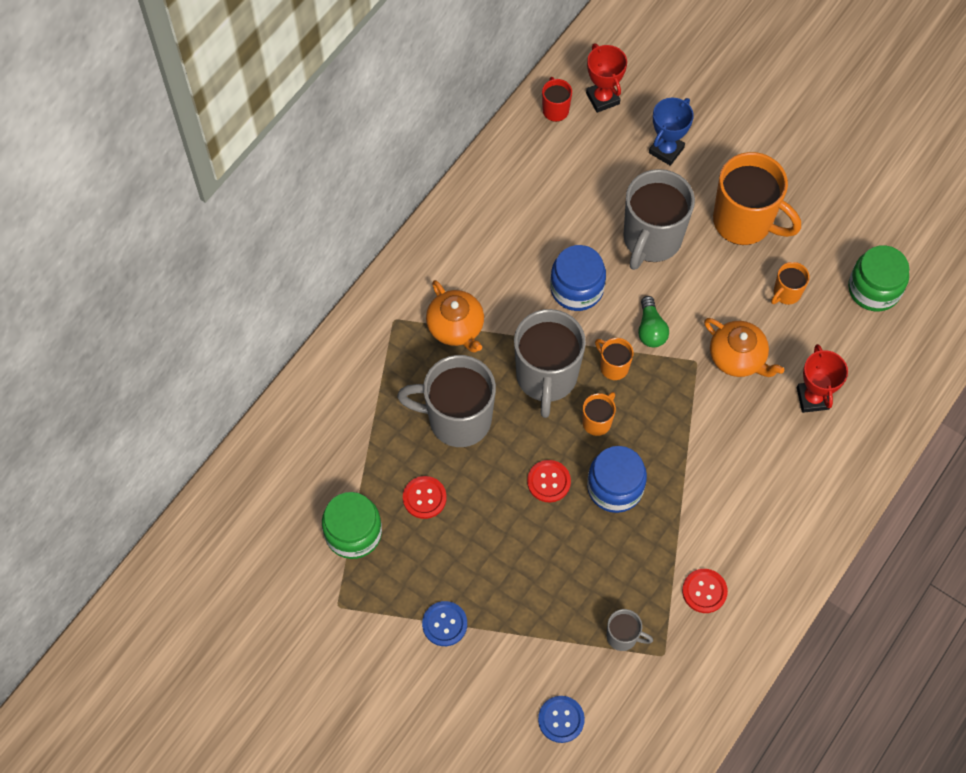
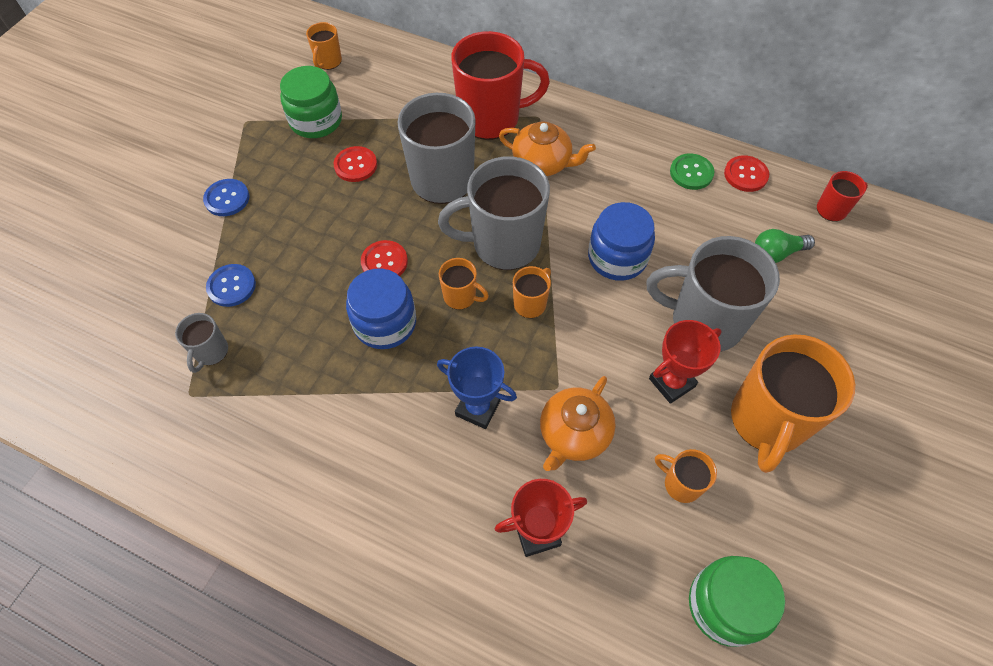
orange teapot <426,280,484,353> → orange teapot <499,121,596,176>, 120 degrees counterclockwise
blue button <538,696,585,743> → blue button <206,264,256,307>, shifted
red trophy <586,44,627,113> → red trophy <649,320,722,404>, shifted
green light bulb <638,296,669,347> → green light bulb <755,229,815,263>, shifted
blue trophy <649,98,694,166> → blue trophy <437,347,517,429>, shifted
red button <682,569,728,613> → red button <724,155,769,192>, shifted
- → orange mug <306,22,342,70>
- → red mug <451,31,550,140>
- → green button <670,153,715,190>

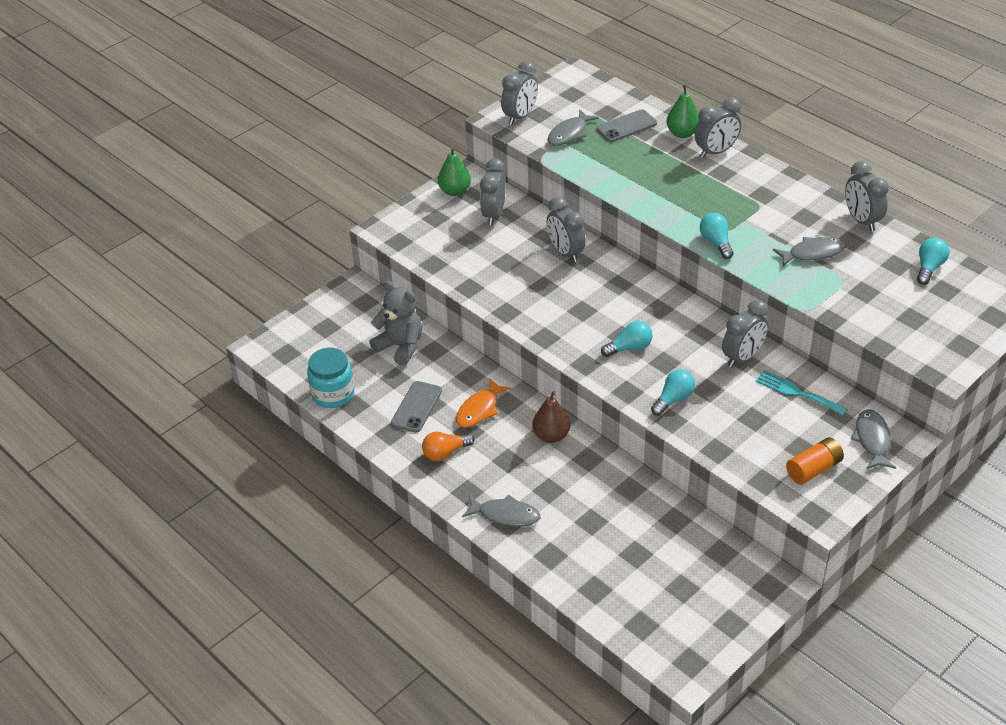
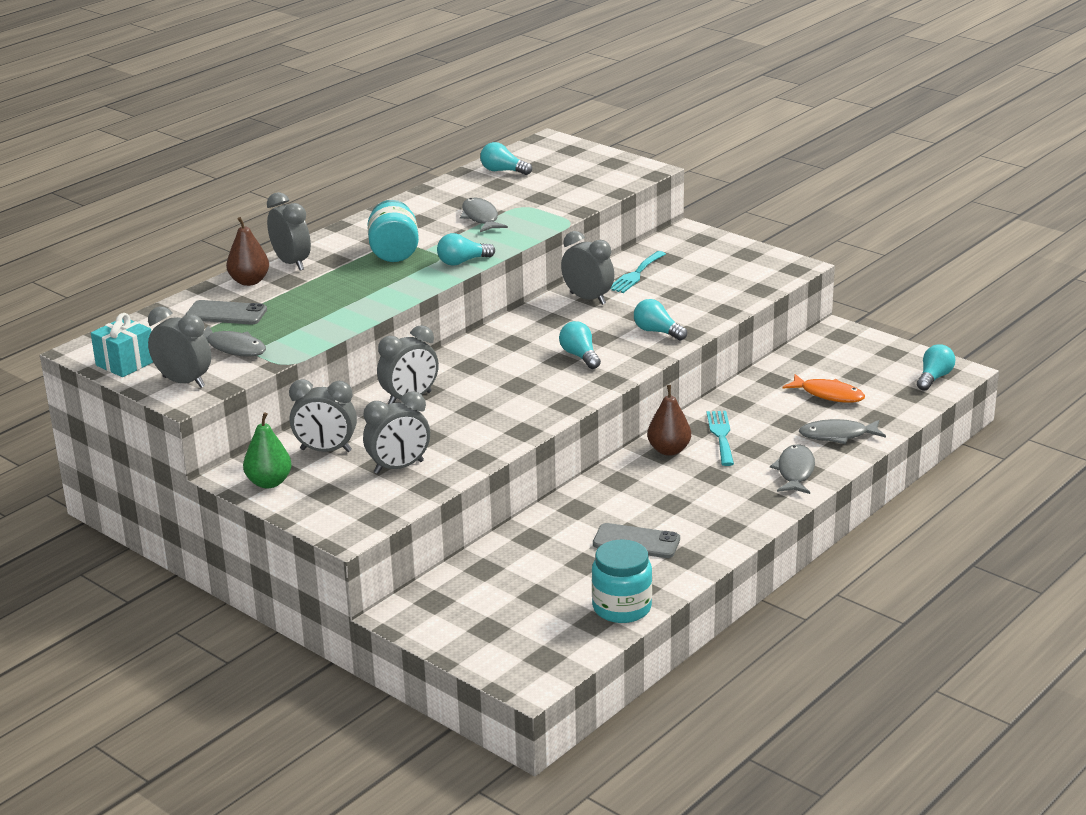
grey teddy bear <369,281,422,366> → -
orange light bulb <422,432,474,461> → -
orange fish <456,379,511,428> → orange fish <782,374,865,403>, shifted
grey phone <596,109,657,142> → grey phone <185,300,267,324>, 45 degrees counterclockwise
green pear <666,85,699,138> → brown pear <226,217,269,286>
orange battery <786,437,844,484> → -
grey clock <845,161,889,231> → grey clock <363,391,430,474>, shifted
grey fish <851,409,896,469> → grey fish <799,419,886,444>, shifted
- → turquoise gift <91,313,153,377>
- → turquoise jar <368,200,419,262>
- → turquoise fork <707,411,734,466>
- → turquoise light bulb <917,344,956,391>

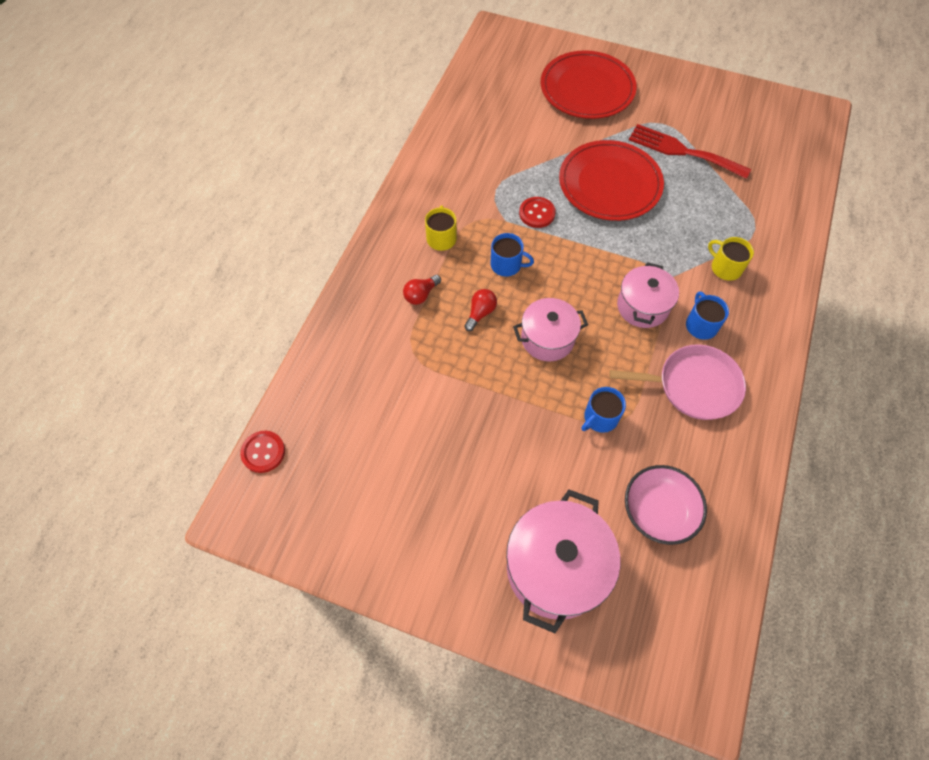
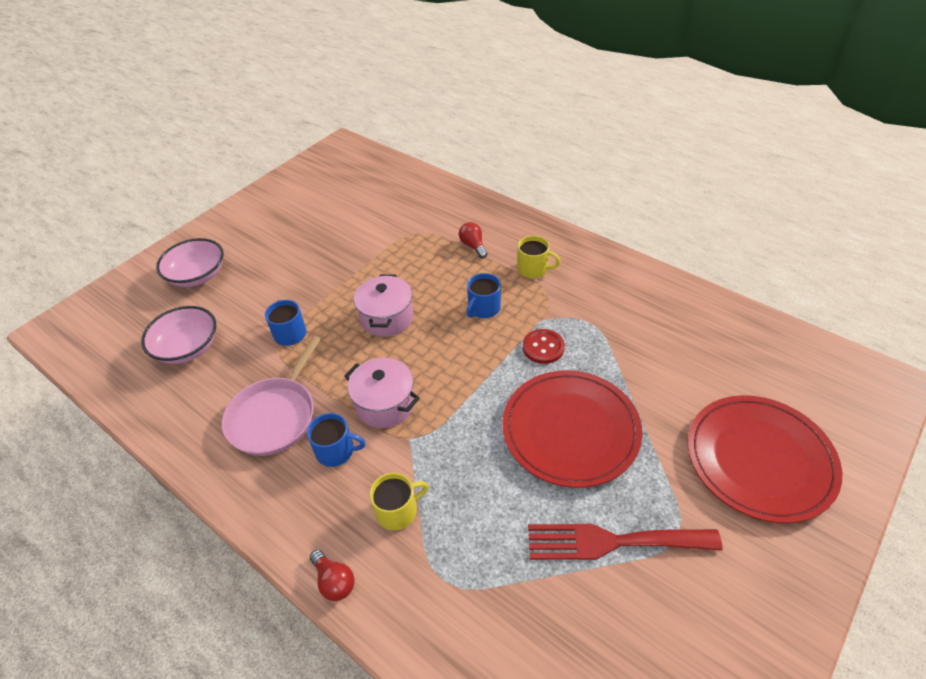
red button <240,431,285,473> → -
red light bulb <464,289,497,331> → red light bulb <310,550,354,601>, shifted
pink pot <506,489,620,633> → pink bowl <156,238,224,287>
red fork <629,124,751,179> → red fork <528,524,723,560>, 135 degrees counterclockwise

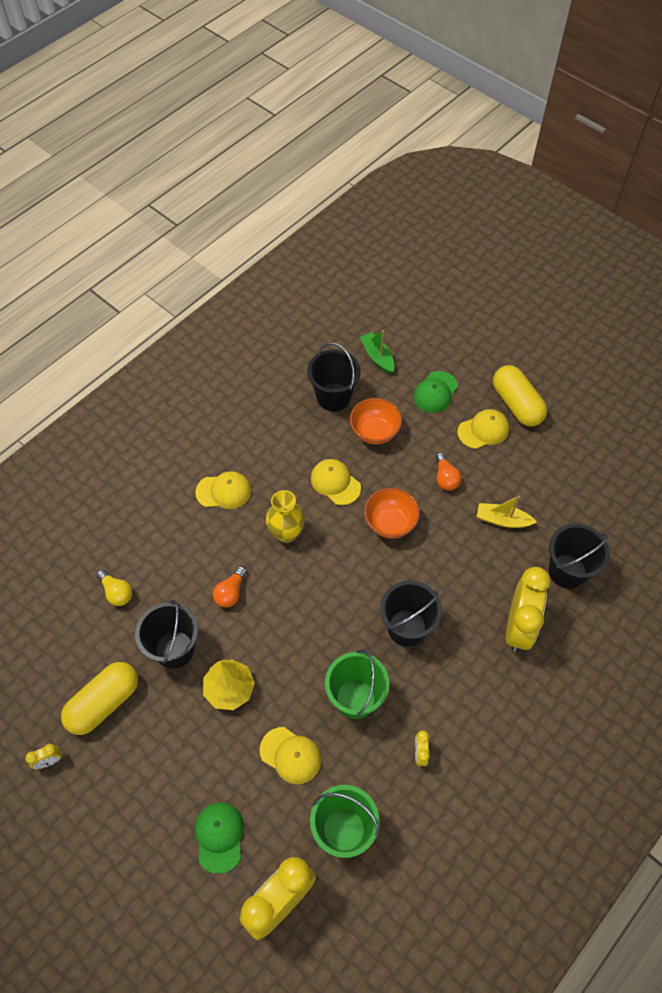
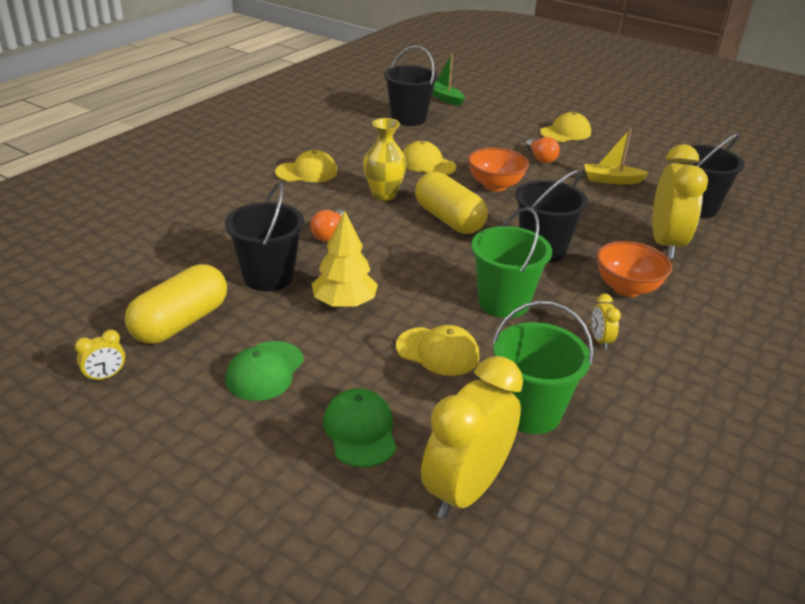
yellow light bulb <96,570,132,606> → -
orange bowl <350,398,402,445> → orange bowl <597,241,672,297>, shifted
green cap <413,371,458,413> → green cap <226,341,304,401>, shifted
yellow capsule <493,365,547,427> → yellow capsule <415,172,488,234>, shifted

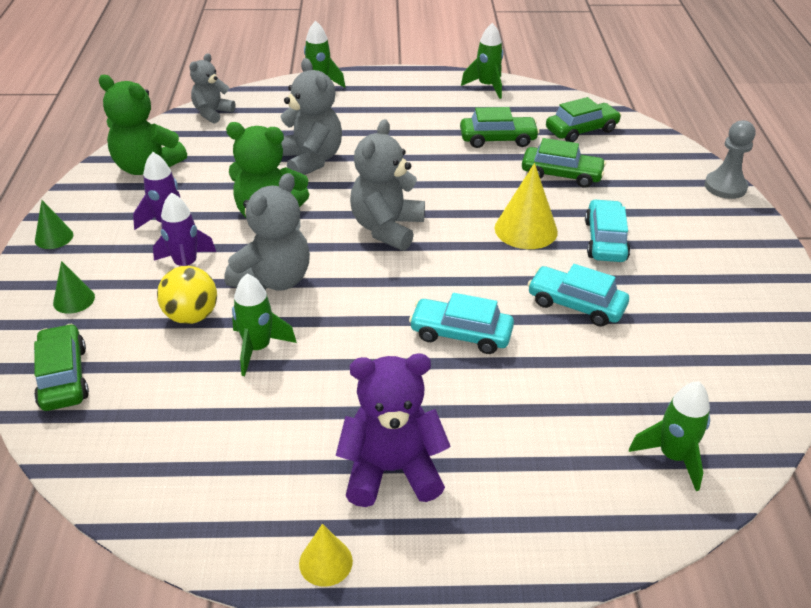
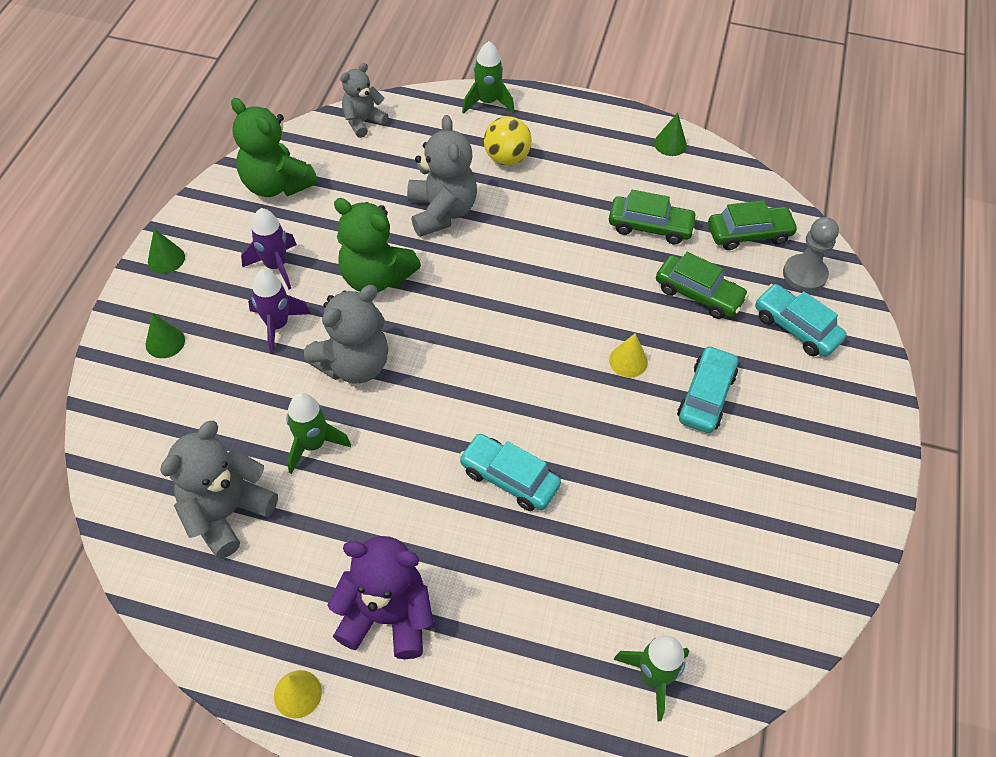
green car <34,324,89,411> → -
yellow ball <157,266,217,324> → yellow ball <484,116,532,166>, shifted
grey teddy bear <350,119,425,251> → grey teddy bear <160,421,278,559>, shifted
green rocket <461,23,504,99> → green cone <654,113,687,156>
yellow cone <495,163,558,249> → yellow cone <609,333,648,378>, x0.58
turquoise car <527,264,629,327> → turquoise car <755,284,846,356>, shifted
grey pawn <705,120,755,199> → grey pawn <783,217,839,292>, shifted

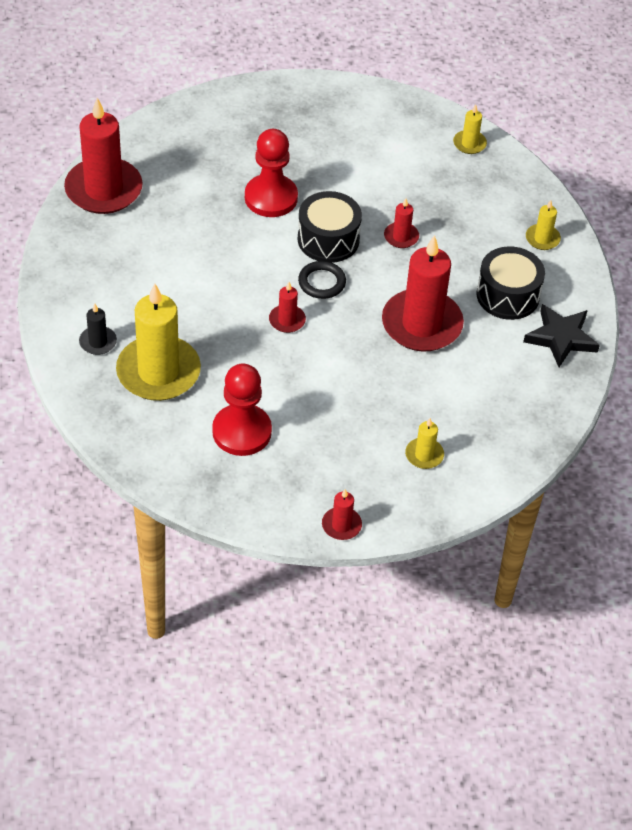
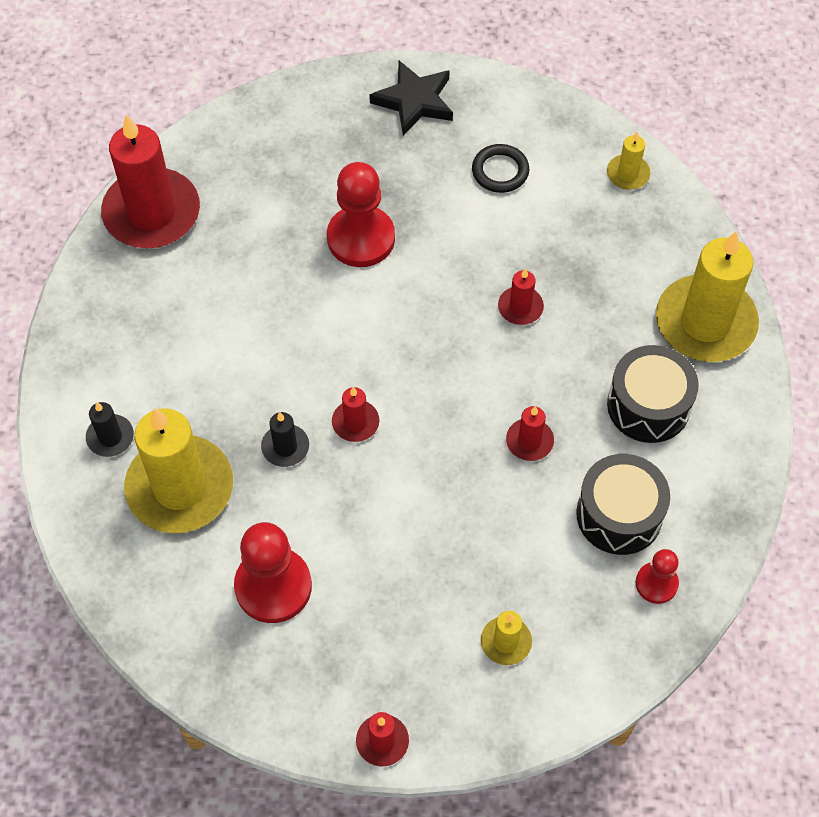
black drum <298,191,362,263> → black drum <576,454,670,555>, shifted
black ring <298,261,346,299> → black ring <472,144,529,193>, shifted
red candle <382,235,464,352> → red candle <506,406,554,461>, x0.45
black star <523,304,600,367> → black star <369,61,453,136>, shifted
yellow candle <526,200,561,250> → yellow candle <656,231,759,362>, x2.22
- → black candle <261,412,309,467>
- → red pawn <636,549,679,604>

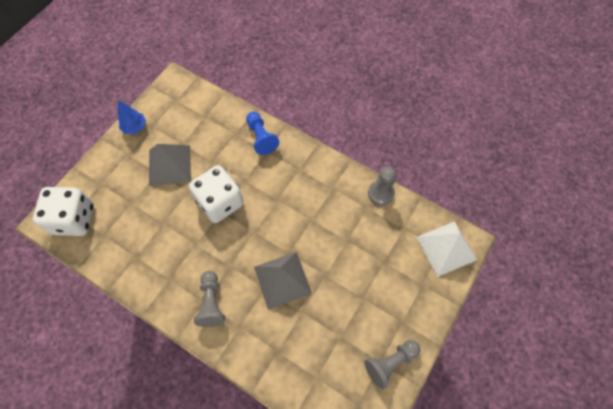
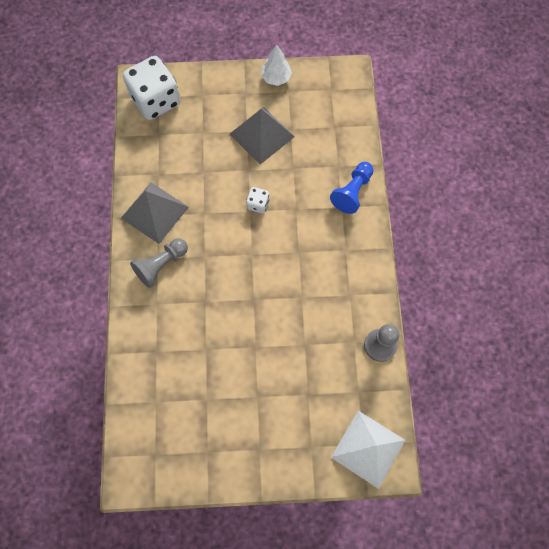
blue tree <118,100,146,134> → white tree <261,44,292,86>
white dice <189,165,244,223> → white dice <246,187,269,214>, x0.44
grey pyramid <254,252,312,309> → grey pyramid <121,182,189,244>, shifted
grey pawn <364,340,420,389> → -

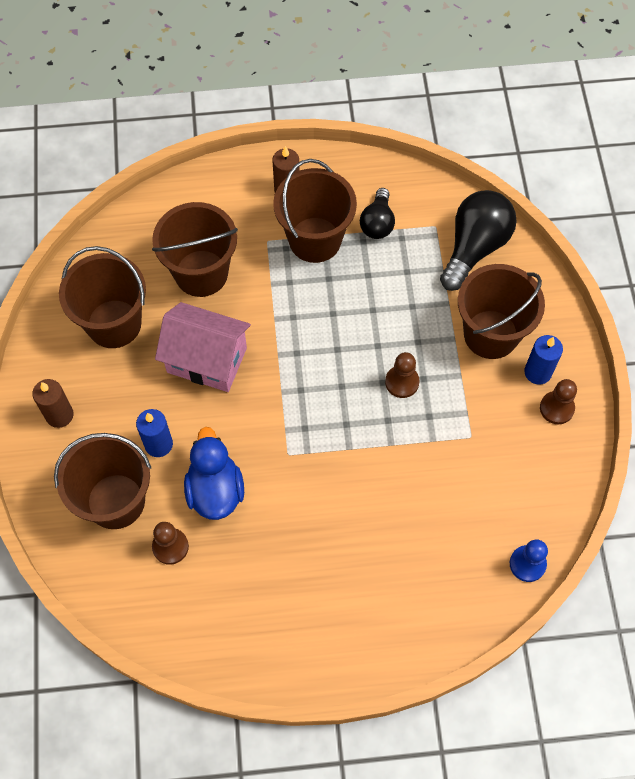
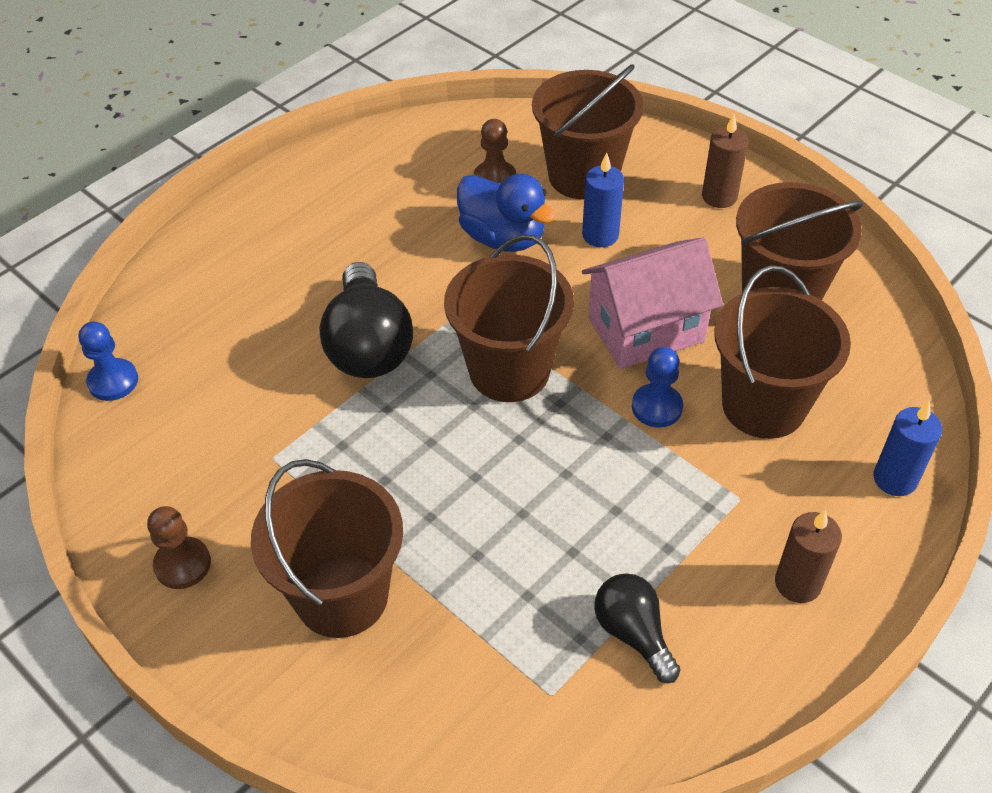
brown bucket <273,159,357,263> → brown bucket <444,234,574,402>, shifted
brown pawn <385,352,420,398> → -
black light bulb <440,190,517,291> → black light bulb <320,262,413,378>, shifted
blue candle <524,335,563,385> → blue candle <873,401,942,496>, shifted
- → blue pawn <632,347,683,428>

